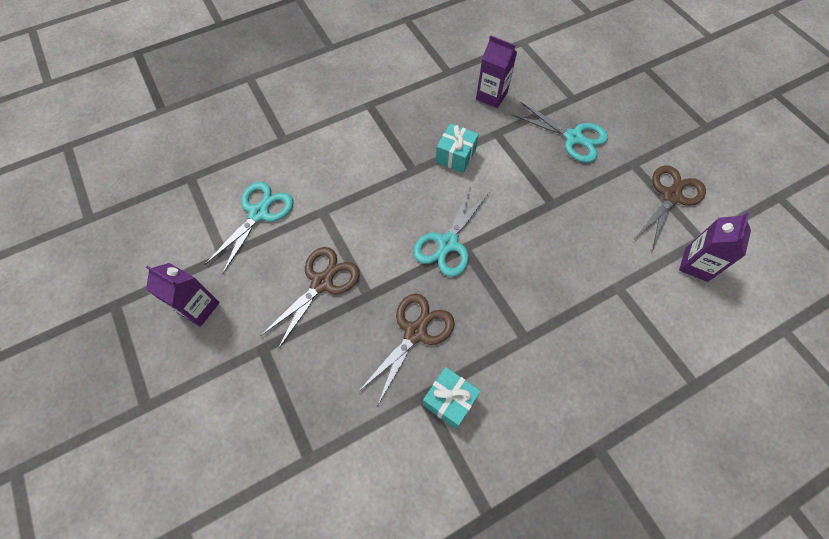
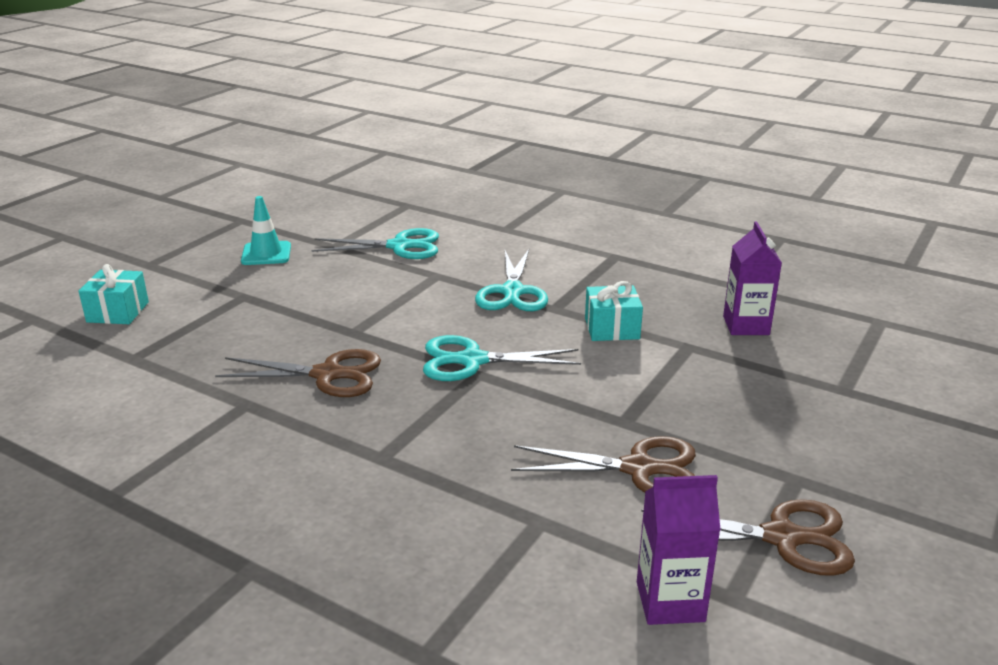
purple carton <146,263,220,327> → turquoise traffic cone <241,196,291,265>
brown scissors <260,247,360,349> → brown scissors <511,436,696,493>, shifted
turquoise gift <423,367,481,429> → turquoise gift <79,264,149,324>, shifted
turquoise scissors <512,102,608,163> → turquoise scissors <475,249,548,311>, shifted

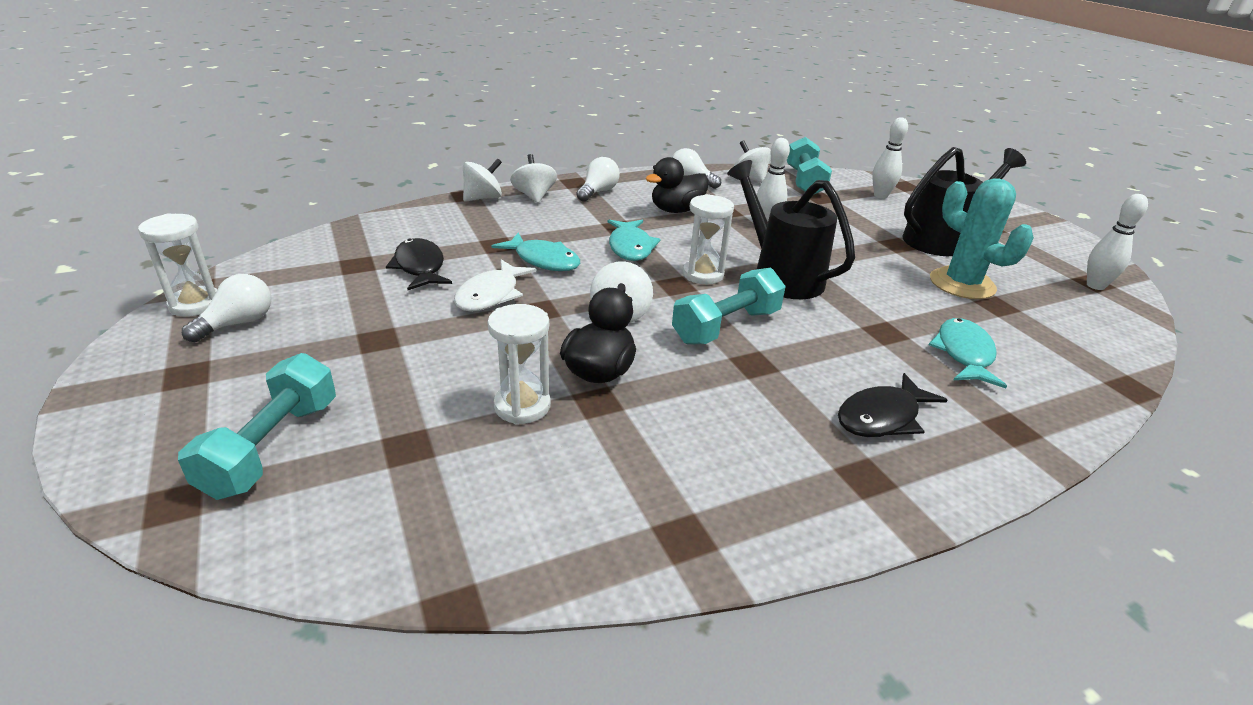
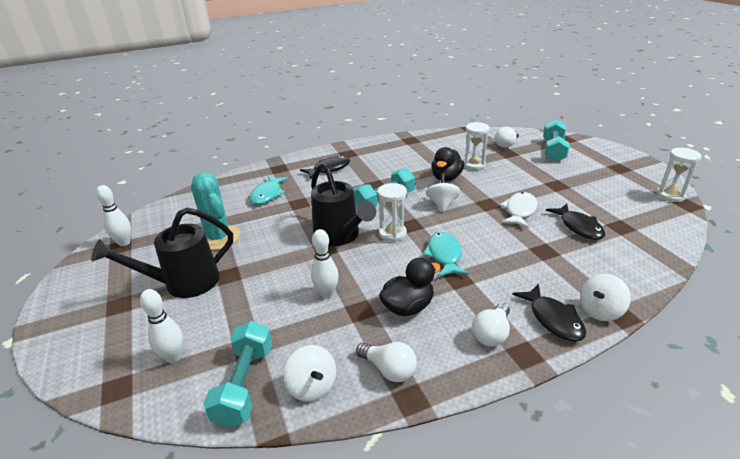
white light bulb <182,274,271,342> → white light bulb <495,127,519,148>, shifted
turquoise fish <492,233,580,271> → -
white spinning top <510,154,557,203> → black fish <512,284,586,342>

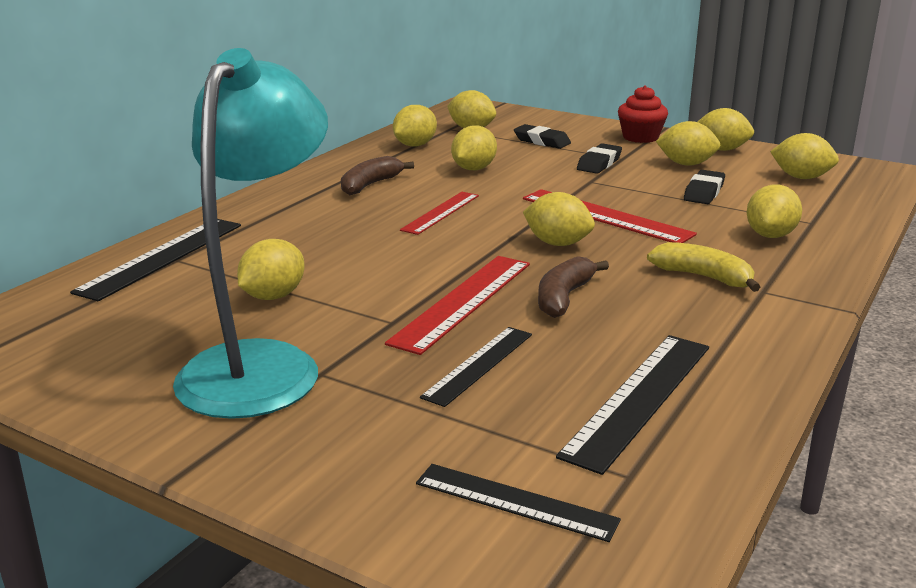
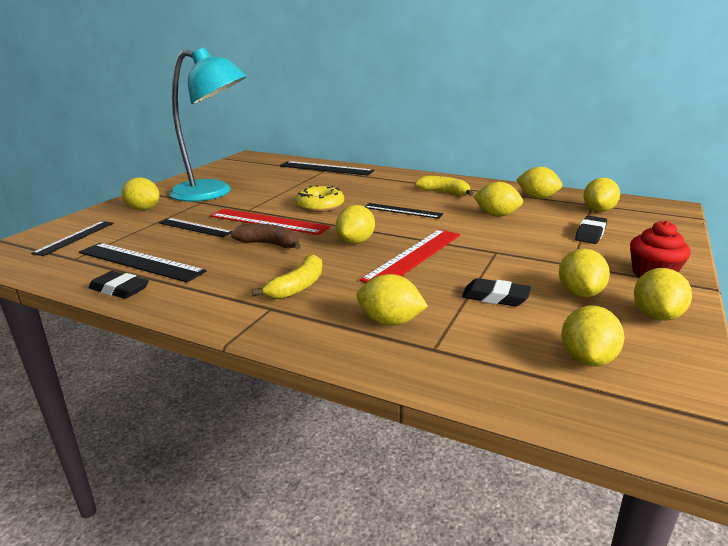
yellow lemon <237,239,305,300> → yellow lemon <122,177,160,210>, shifted
brown banana <341,156,414,195> → yellow banana <415,176,474,196>
red ruler <400,192,479,235> → black ruler <365,203,443,219>
black eraser <577,143,622,174> → black eraser <89,271,149,299>, shifted
- → yellow donut <295,185,344,212>

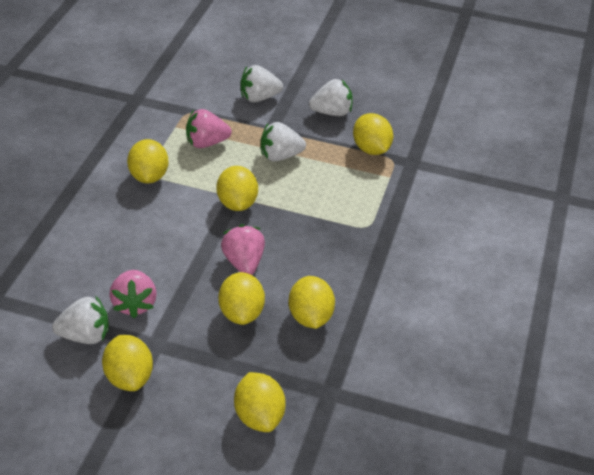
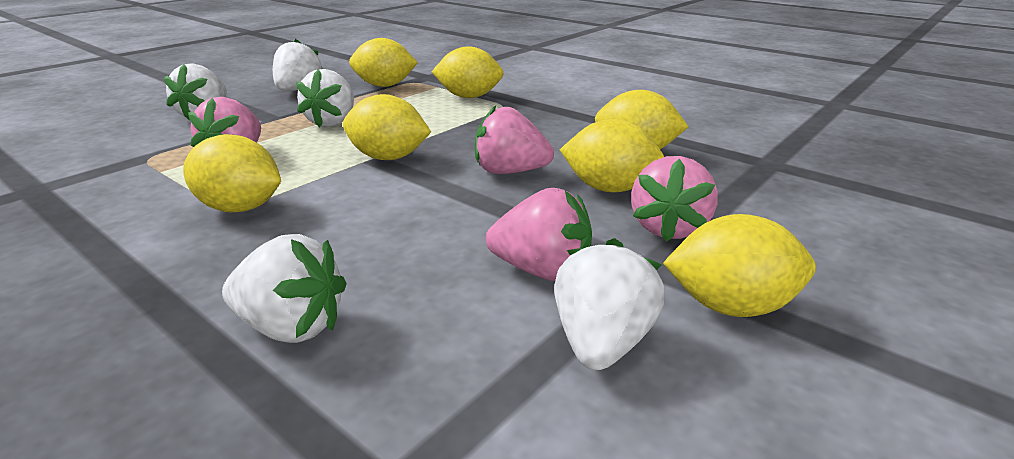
yellow lemon <234,372,286,432> → yellow lemon <432,46,504,98>, shifted
- → white strawberry <222,234,347,343>
- → pink strawberry <631,156,718,242>

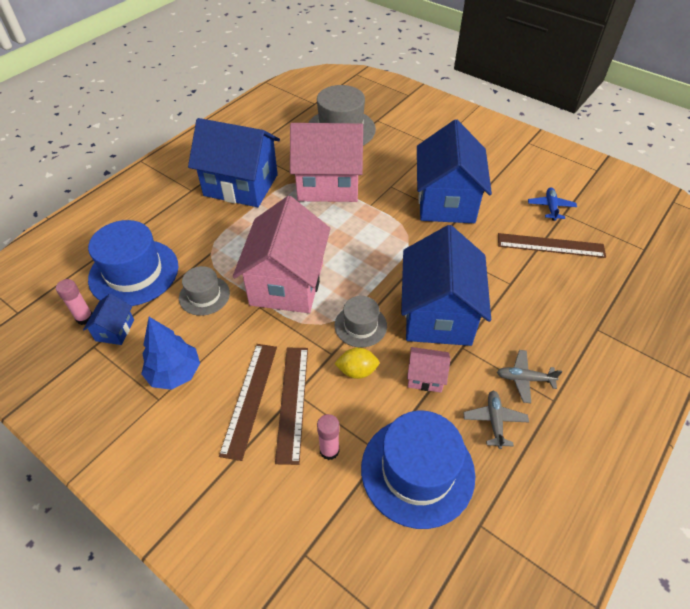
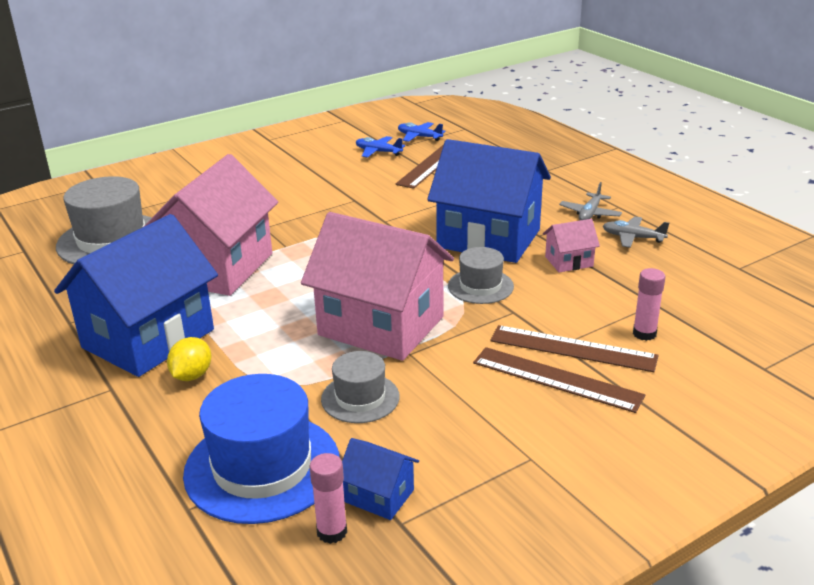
blue tree <141,317,200,390> → -
yellow lemon <334,347,380,379> → yellow lemon <167,337,211,381>, shifted
blue hat <361,411,475,529> → -
pink house <407,347,451,392> → pink house <543,219,600,272>, 45 degrees clockwise
blue house <417,120,492,223> → -
- → blue plane <398,122,446,142>

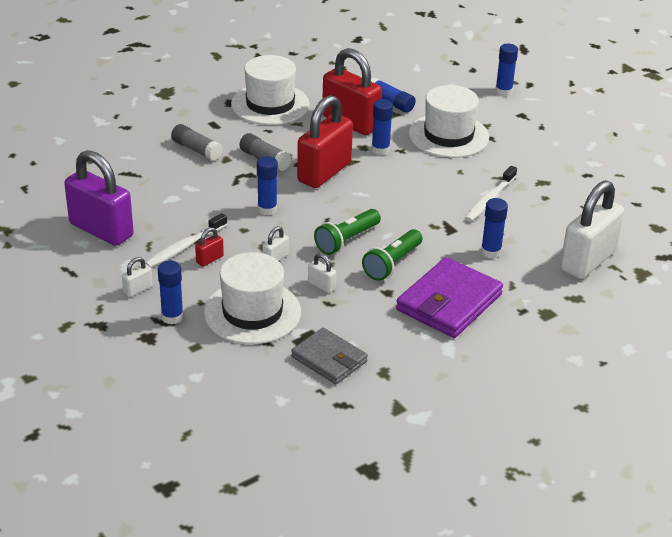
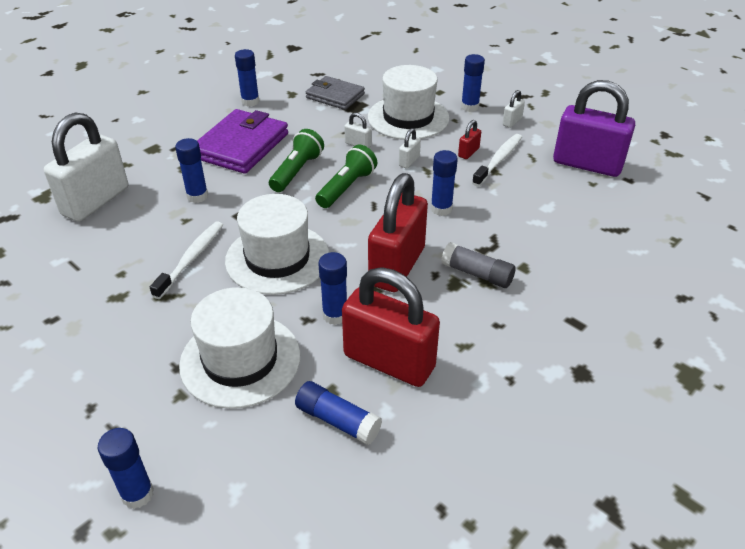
grey glue stick <171,124,223,161> → -
white hat <231,55,310,125> → white hat <225,194,329,295>, shifted
- → blue glue stick <235,49,259,106>

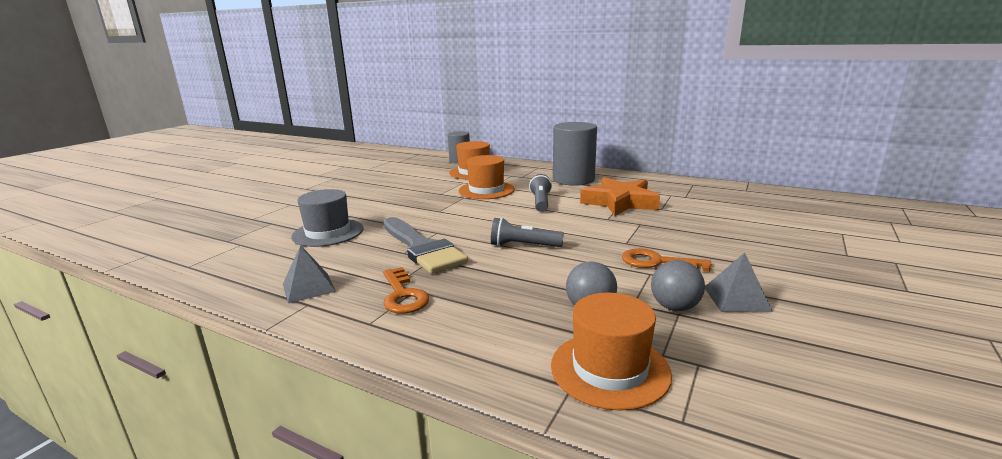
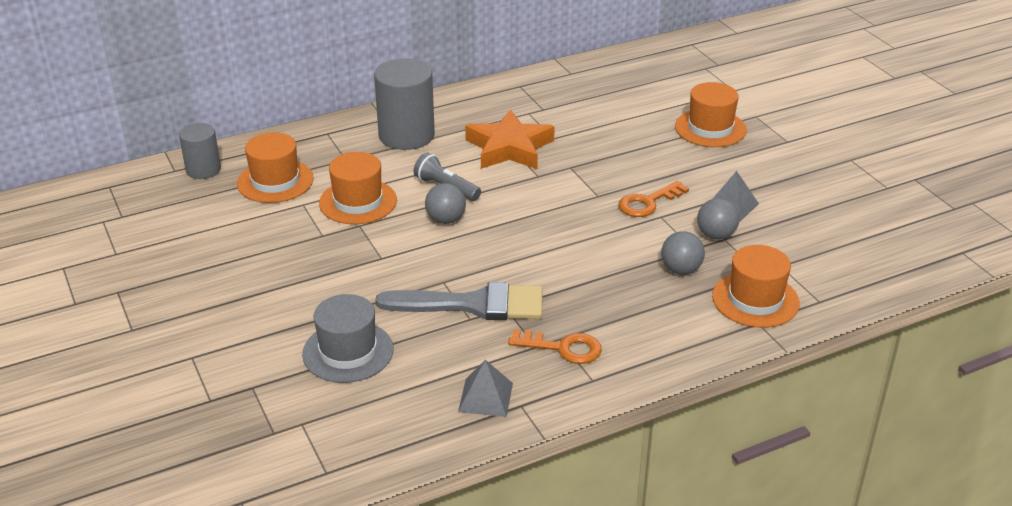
grey flashlight <491,217,564,247> → -
- → grey ball <425,183,466,224>
- → orange hat <675,82,747,147>

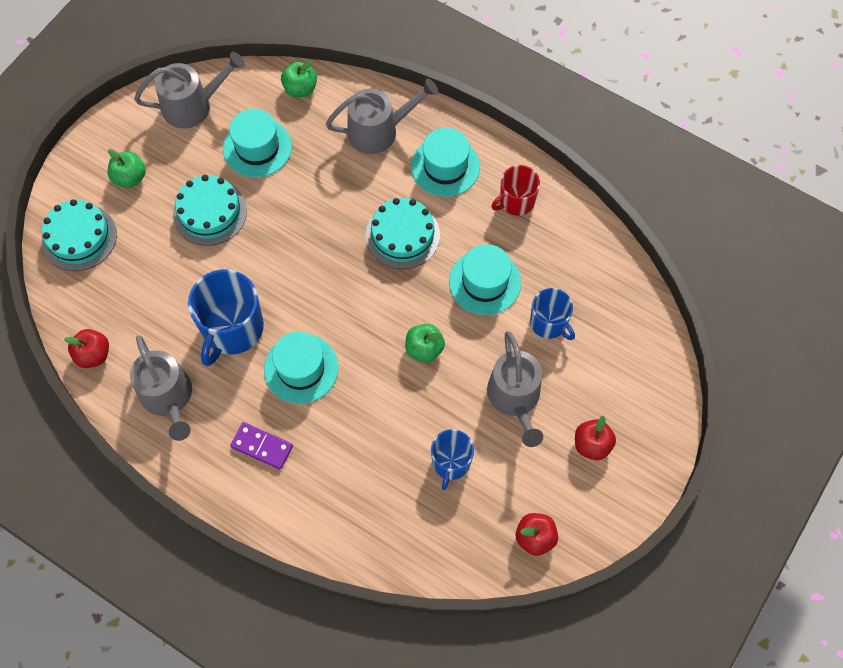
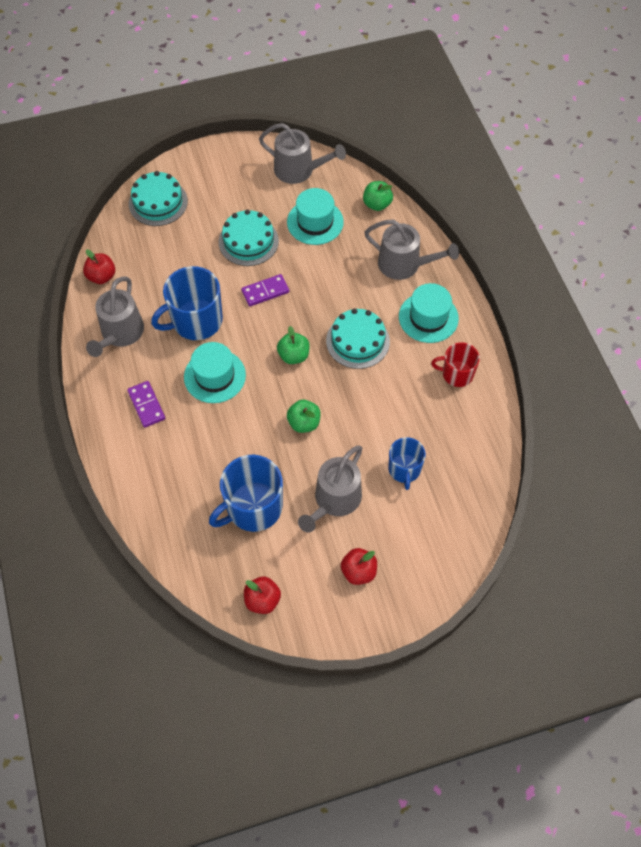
green apple <108,149,146,188> → green apple <277,326,310,364>, shifted
blue mug <431,429,474,490> → blue mug <209,455,283,532>, x1.66
turquoise hat <449,244,521,315> → -
- → purple domino <241,274,289,306>

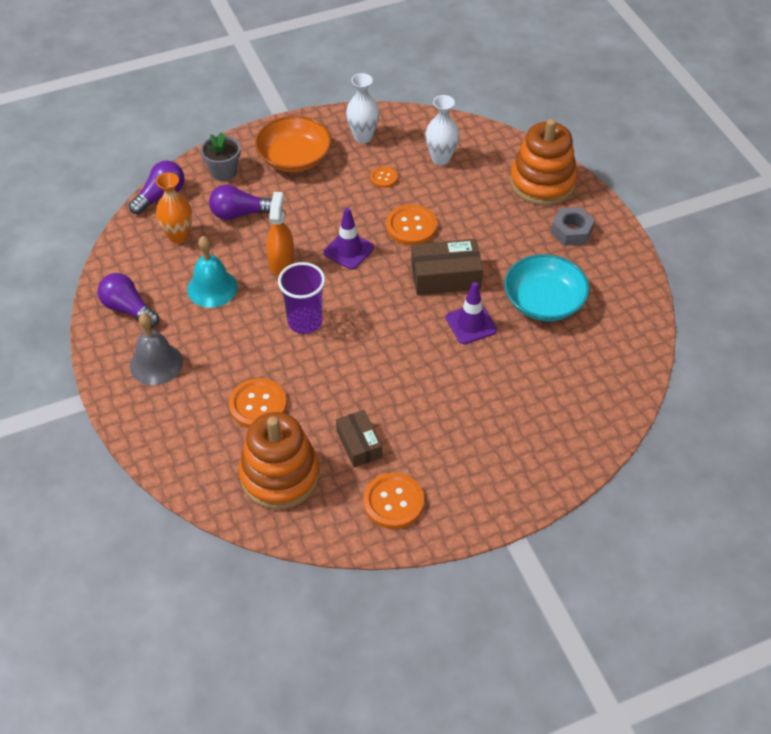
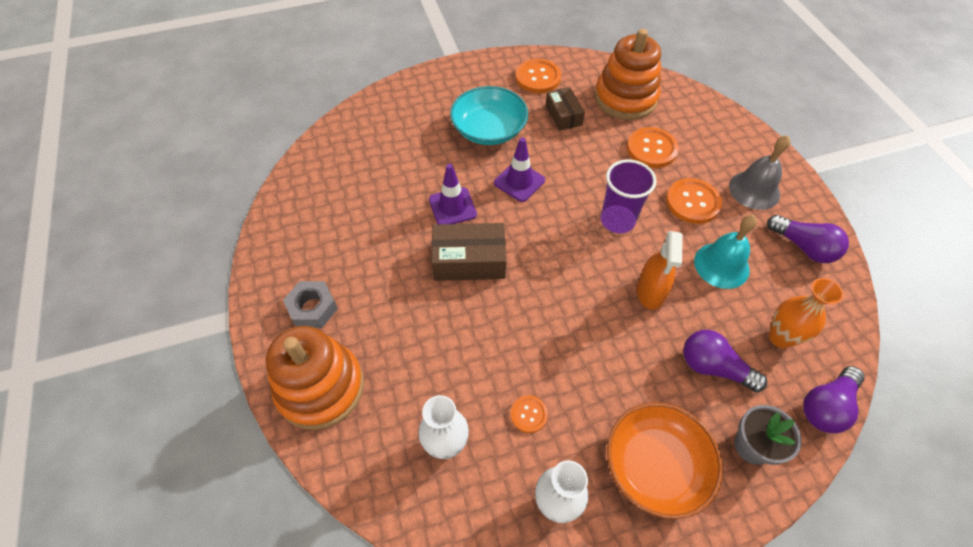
purple light bulb <209,185,272,220> → purple light bulb <683,330,767,392>, 150 degrees counterclockwise
purple traffic cone <323,207,374,269> → purple traffic cone <494,137,545,202>, shifted
orange button <386,205,437,245> → orange button <666,178,722,224>, shifted
turquoise bowl <504,254,590,321> → turquoise bowl <450,86,528,145>, shifted

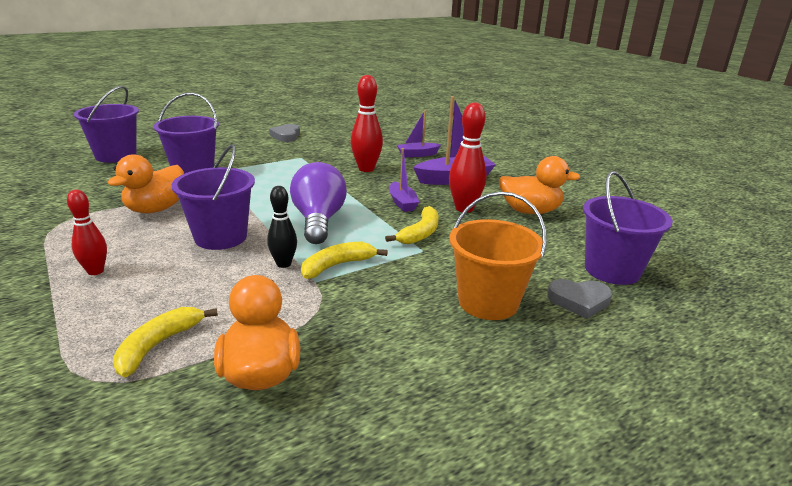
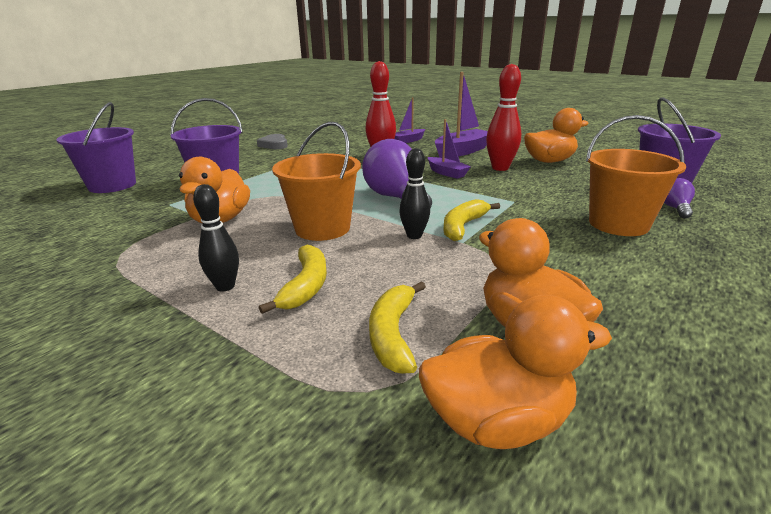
red bowling pin <67,190,107,275> → black bowling pin <193,184,239,292>
purple bucket <171,144,255,250> → orange bucket <272,122,361,241>
yellow banana <385,206,438,244> → yellow banana <259,245,327,314>, shifted
grey heart <547,279,612,319> → purple light bulb <664,178,695,218>
- → orange duck <419,295,612,449>

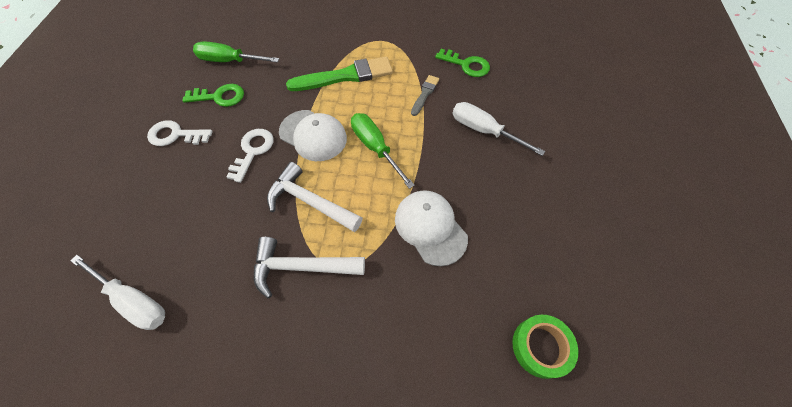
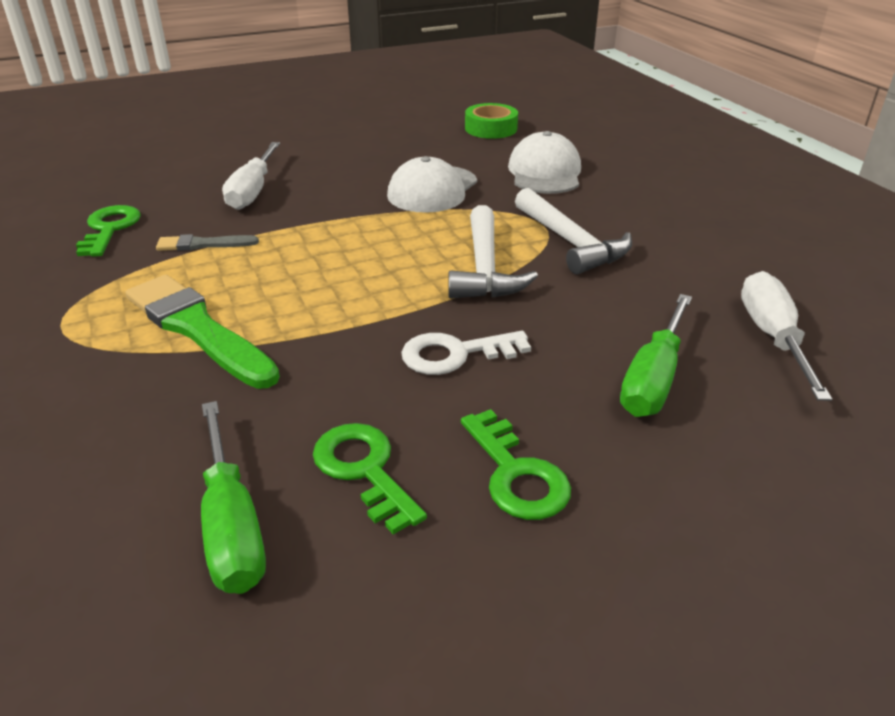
white key <147,120,213,146> → green key <461,409,571,520>
white cap <279,110,347,161> → white cap <508,131,581,194>, shifted
green screwdriver <351,113,415,189> → green screwdriver <620,294,692,417>, shifted

